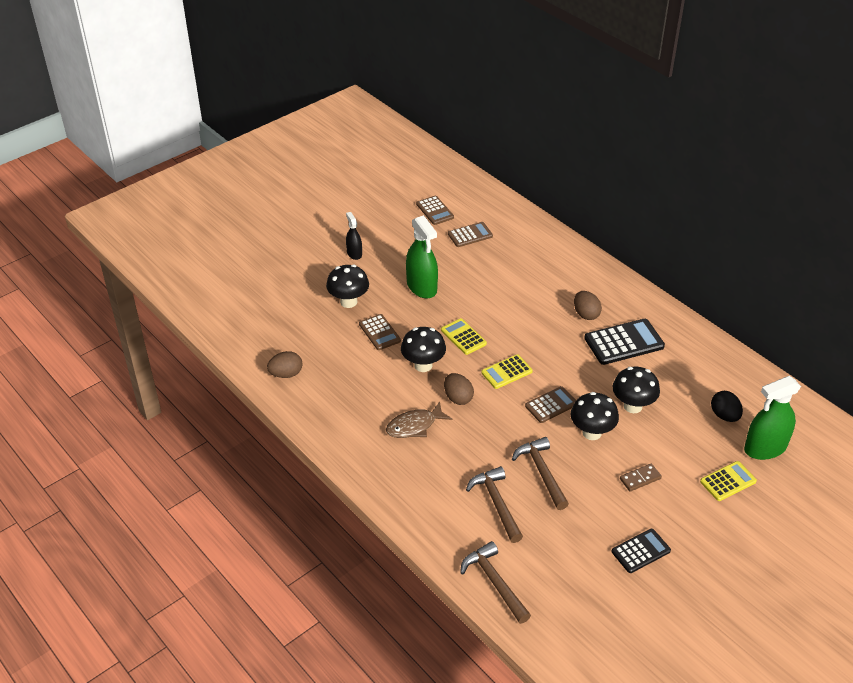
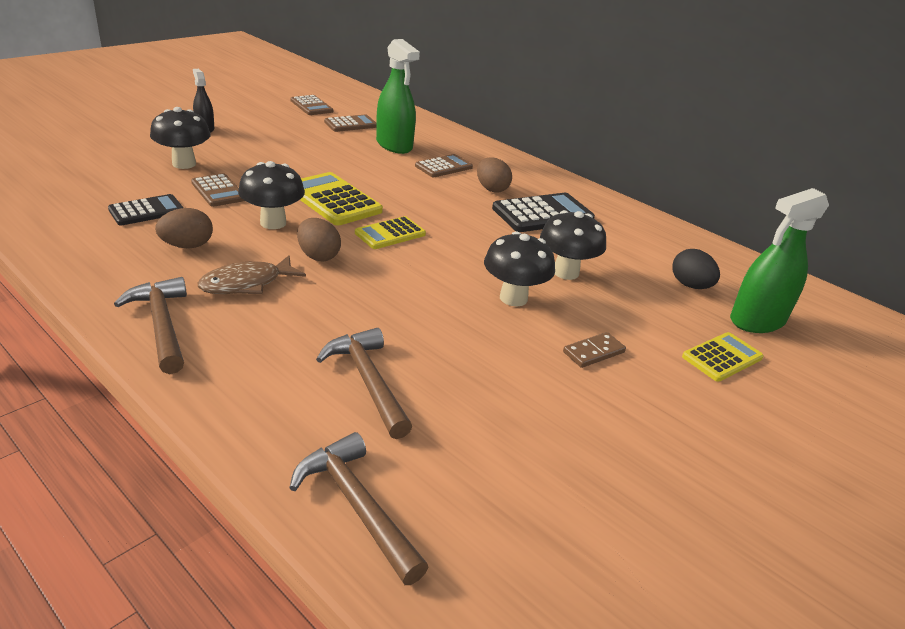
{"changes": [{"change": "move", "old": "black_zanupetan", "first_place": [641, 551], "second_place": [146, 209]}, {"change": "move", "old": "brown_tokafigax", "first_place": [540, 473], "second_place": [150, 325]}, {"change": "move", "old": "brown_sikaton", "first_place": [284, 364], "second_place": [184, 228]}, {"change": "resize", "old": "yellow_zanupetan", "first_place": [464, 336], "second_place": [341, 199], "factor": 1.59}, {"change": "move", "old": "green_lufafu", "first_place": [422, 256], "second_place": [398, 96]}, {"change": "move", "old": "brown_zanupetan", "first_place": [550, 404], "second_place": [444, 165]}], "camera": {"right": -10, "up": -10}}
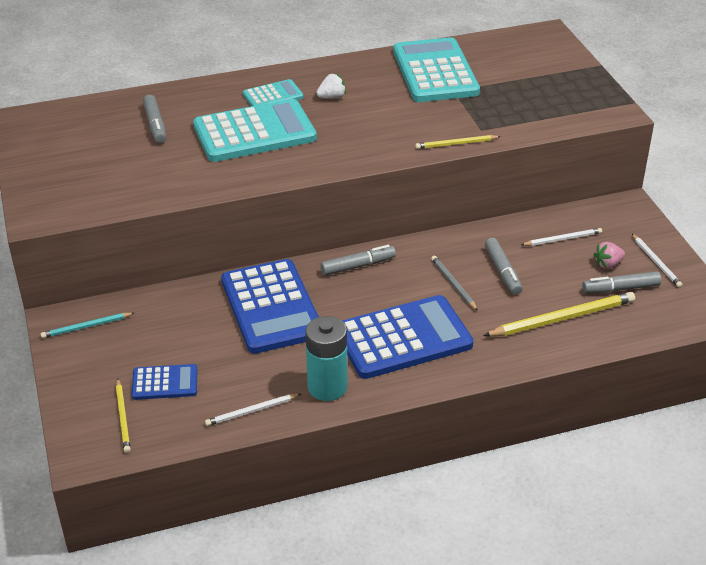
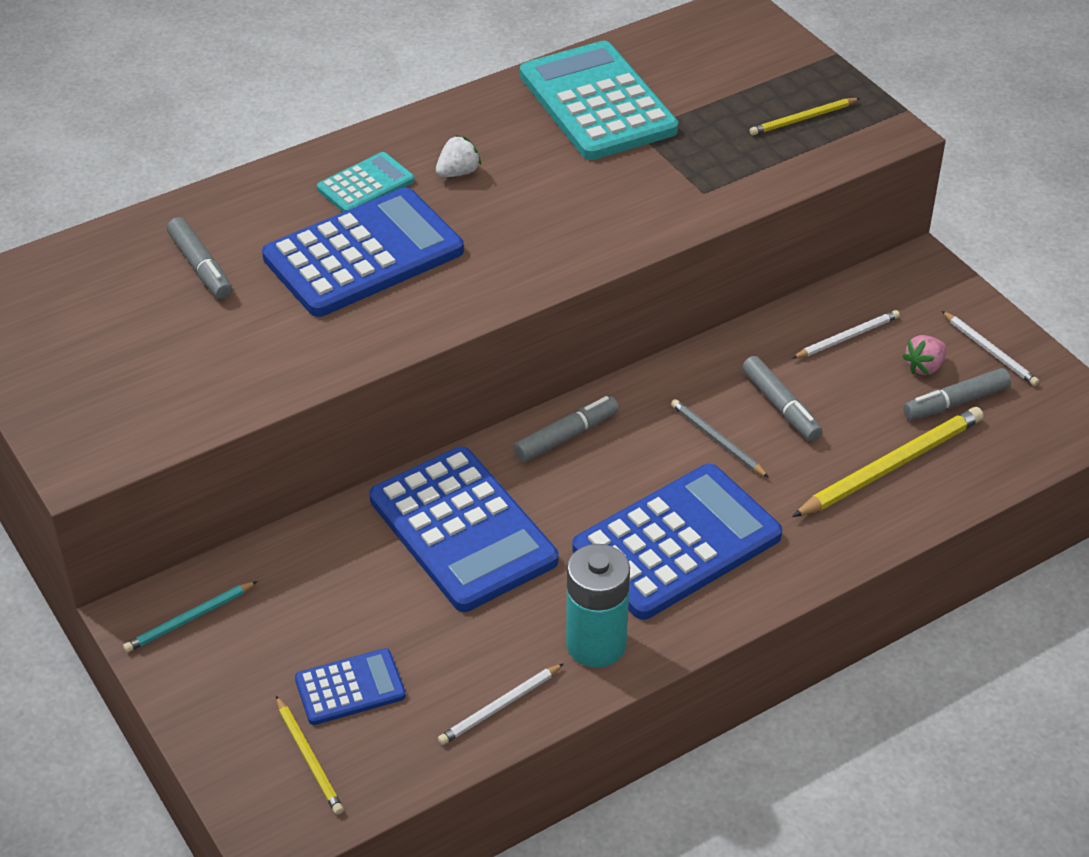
{"changes": [{"change": "recolor", "old": "turquoise_zanupetan", "new": "blue_zanupetan", "first_place": [255, 130], "second_place": [363, 252]}, {"change": "move", "old": "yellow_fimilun", "first_place": [458, 142], "second_place": [805, 116]}], "camera": {"right": -15, "up": 5}}
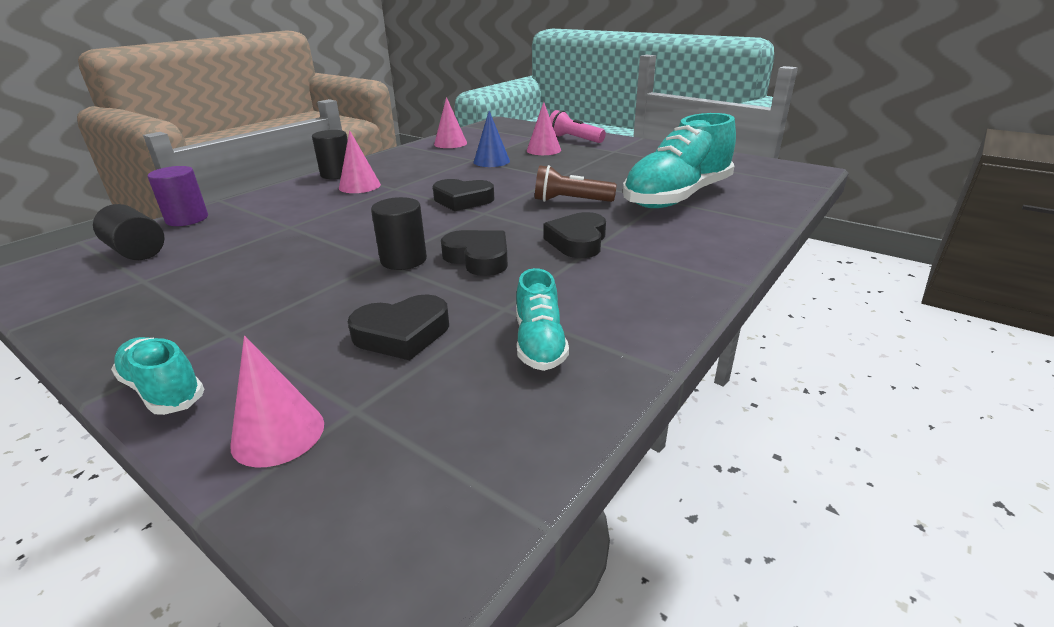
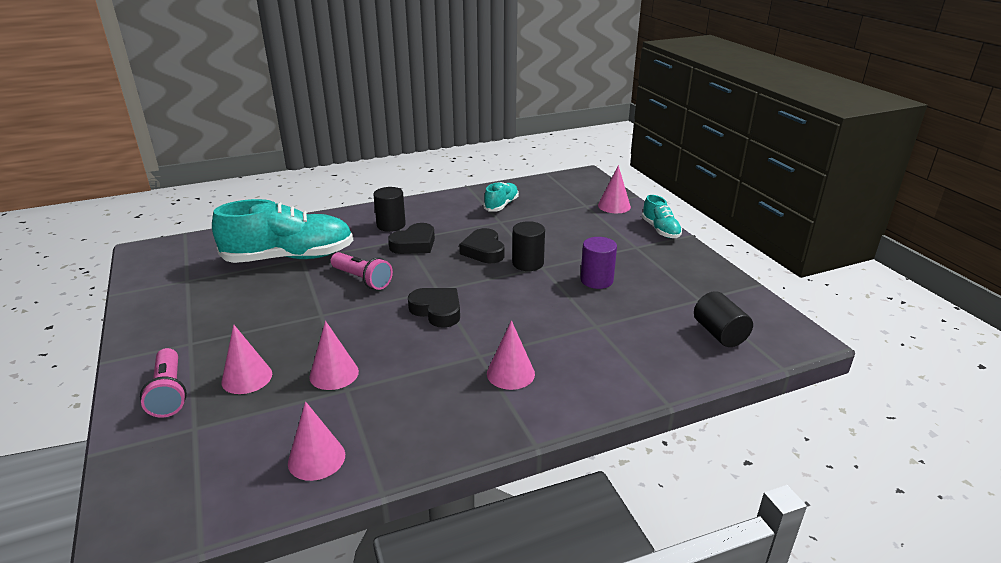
{"changes": [{"change": "recolor", "old": "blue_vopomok", "new": "pink_vopomok", "first_place": [491, 139], "second_place": [334, 355]}, {"change": "recolor", "old": "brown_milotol", "new": "pink_milotol", "first_place": [576, 183], "second_place": [362, 271]}, {"change": "move", "old": "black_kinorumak", "first_place": [330, 154], "second_place": [389, 209]}, {"change": "move", "old": "purple_kinorumak", "first_place": [177, 196], "second_place": [598, 263]}, {"change": "delete", "old": "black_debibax", "first_place": [398, 327]}], "camera": {"right": -150, "up": 0}}
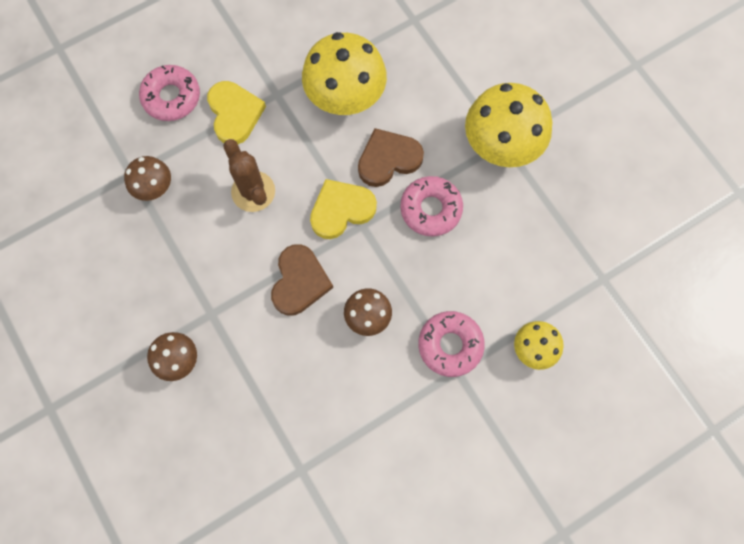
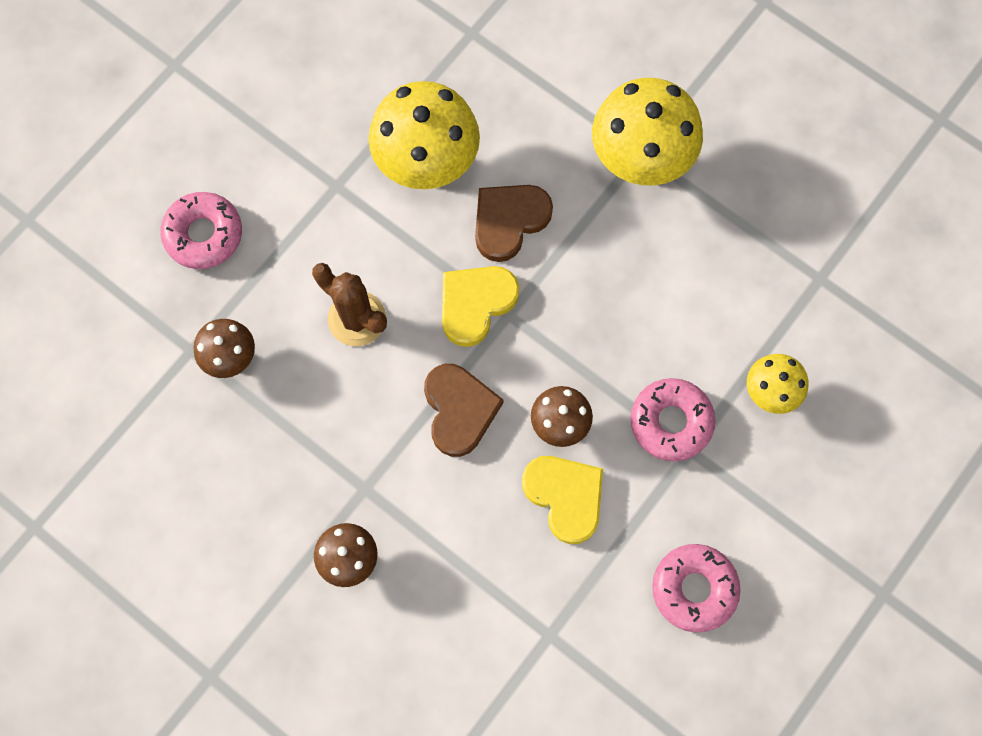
{"changes": [{"change": "move", "old": "yellow_debibax", "first_place": [236, 112], "second_place": [562, 500]}, {"change": "move", "old": "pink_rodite", "first_place": [431, 206], "second_place": [696, 588]}], "camera": {"right": -20, "up": 0}}
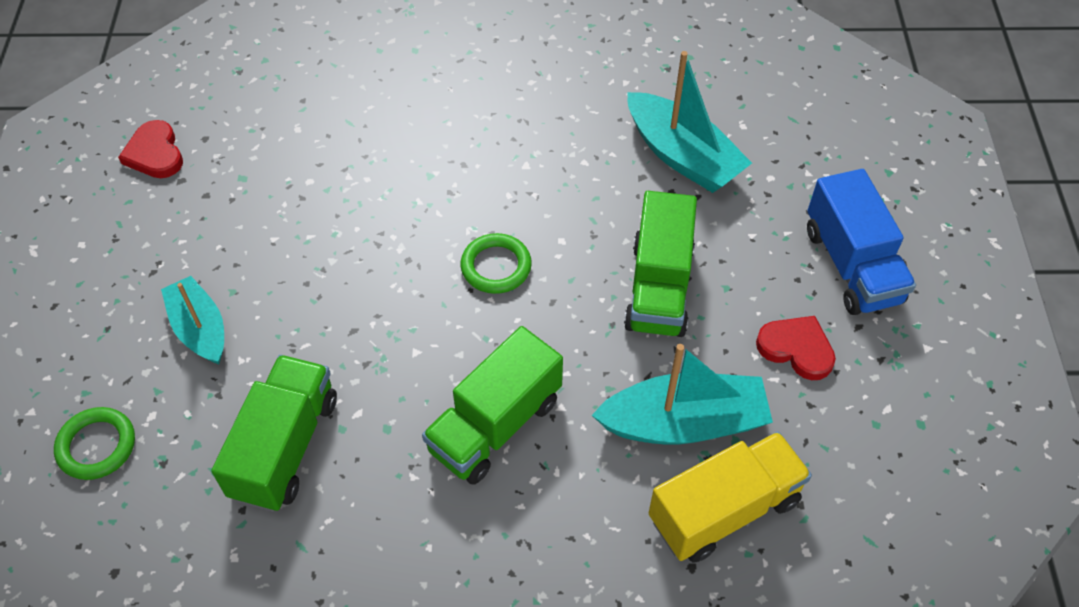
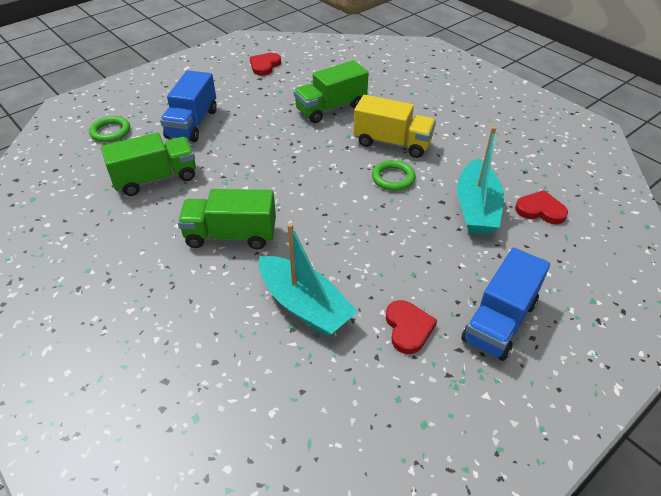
{"changes": [{"change": "replace", "old": "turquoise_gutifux", "new": "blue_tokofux", "first_place": [192, 320], "second_place": [188, 106]}, {"change": "move", "old": "green_tokofux", "first_place": [660, 264], "second_place": [331, 91]}, {"change": "move", "old": "yellow_tokofux", "first_place": [730, 497], "second_place": [394, 126]}, {"change": "move", "old": "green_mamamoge", "first_place": [496, 263], "second_place": [394, 175]}, {"change": "insert", "new": "red_debibax", "second_place": [541, 207]}], "camera": {"right": 50, "up": -10}}
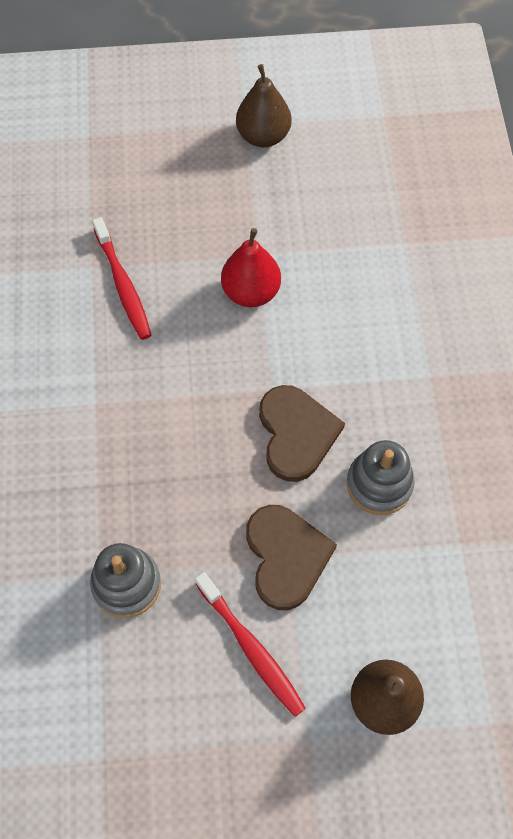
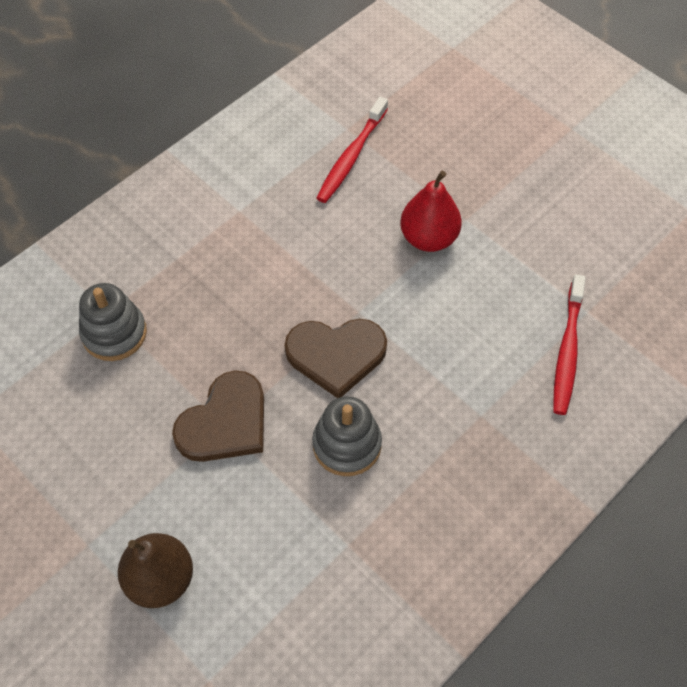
{"changes": [{"change": "rotate", "old": "brown_debibax", "first_place": [302, 433], "second_place": [335, 358], "degrees": 45}, {"change": "move", "old": "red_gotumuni", "first_place": [250, 644], "second_place": [569, 344]}, {"change": "delete", "old": "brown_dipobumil", "first_place": [263, 105]}], "camera": {"right": 50, "up": -5}}
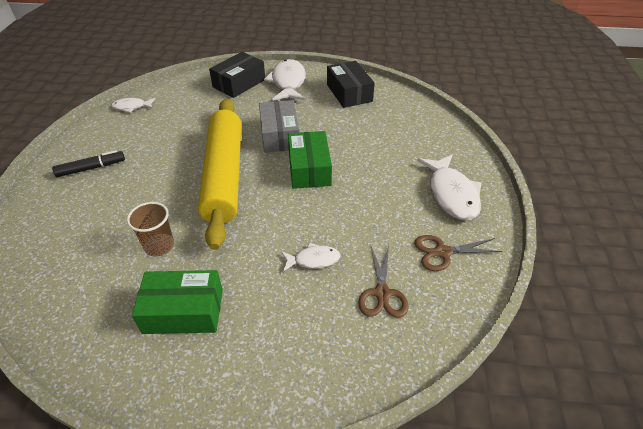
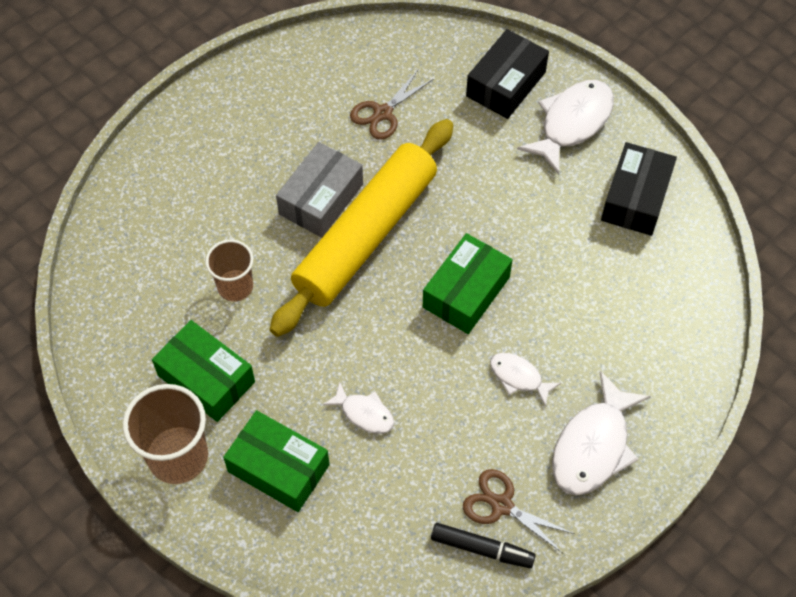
{"changes": [{"change": "insert", "new": "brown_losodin", "second_place": [165, 434]}, {"change": "insert", "new": "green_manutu", "second_place": [276, 461]}, {"change": "move", "old": "grey_manutu", "first_place": [279, 126], "second_place": [319, 190]}, {"change": "move", "old": "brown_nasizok", "first_place": [383, 281], "second_place": [392, 105]}, {"change": "move", "old": "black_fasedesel", "first_place": [88, 163], "second_place": [483, 545]}, {"change": "rotate", "old": "black_manutu", "first_place": [237, 75], "second_place": [507, 74], "degrees": -45}, {"change": "move", "old": "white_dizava", "first_place": [133, 105], "second_place": [525, 379]}], "camera": {"right": 40, "up": 15}}
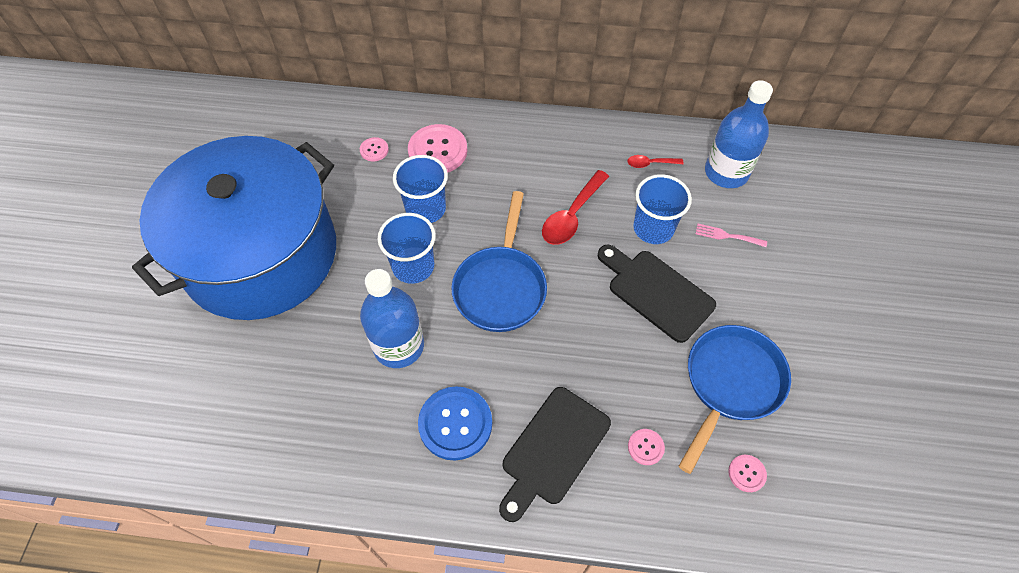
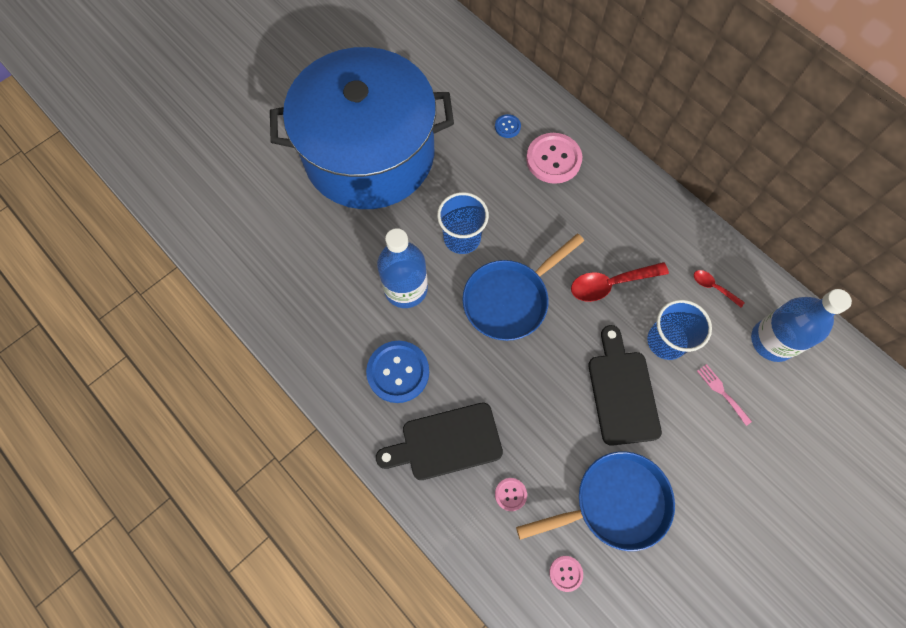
{"changes": [{"change": "recolor", "old": "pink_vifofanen", "new": "blue_vifofanen", "first_place": [374, 149], "second_place": [508, 126]}, {"change": "delete", "old": "blue_losodin", "first_place": [420, 189]}], "camera": {"right": 40, "up": 10}}
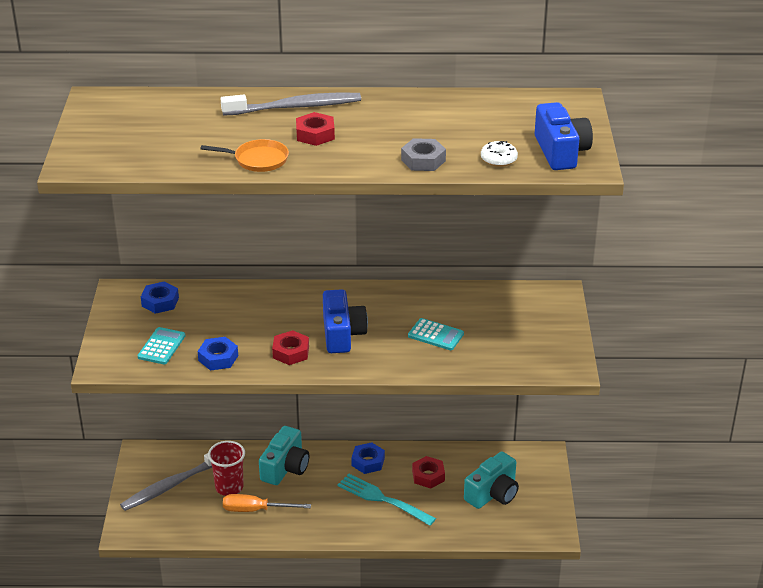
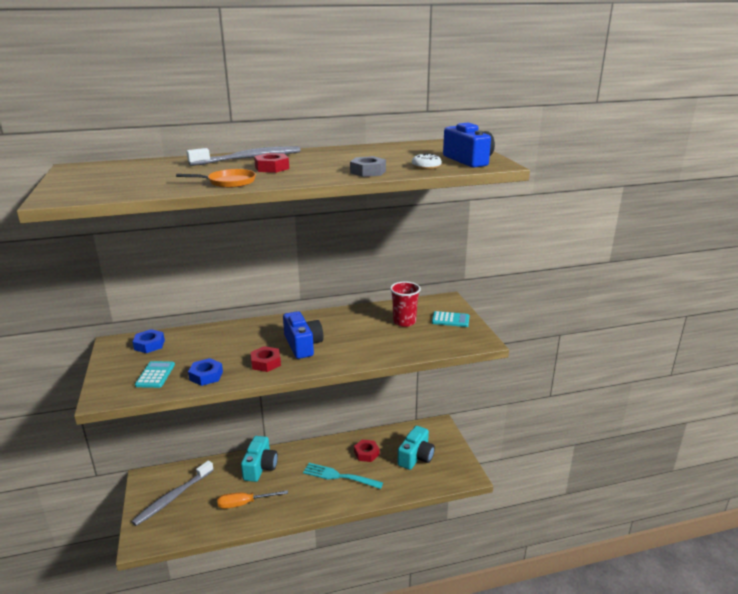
{"changes": [{"change": "move", "old": "red_losodin", "first_place": [226, 468], "second_place": [405, 304]}, {"change": "move", "old": "turquoise_zanupetan", "first_place": [436, 334], "second_place": [450, 319]}, {"change": "delete", "old": "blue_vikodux", "first_place": [368, 458]}], "camera": {"right": -15, "up": -10}}
